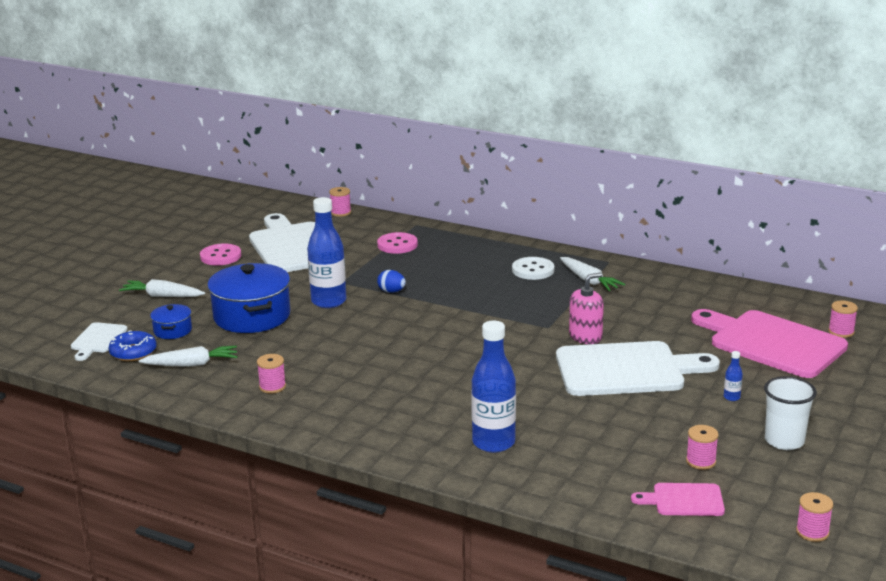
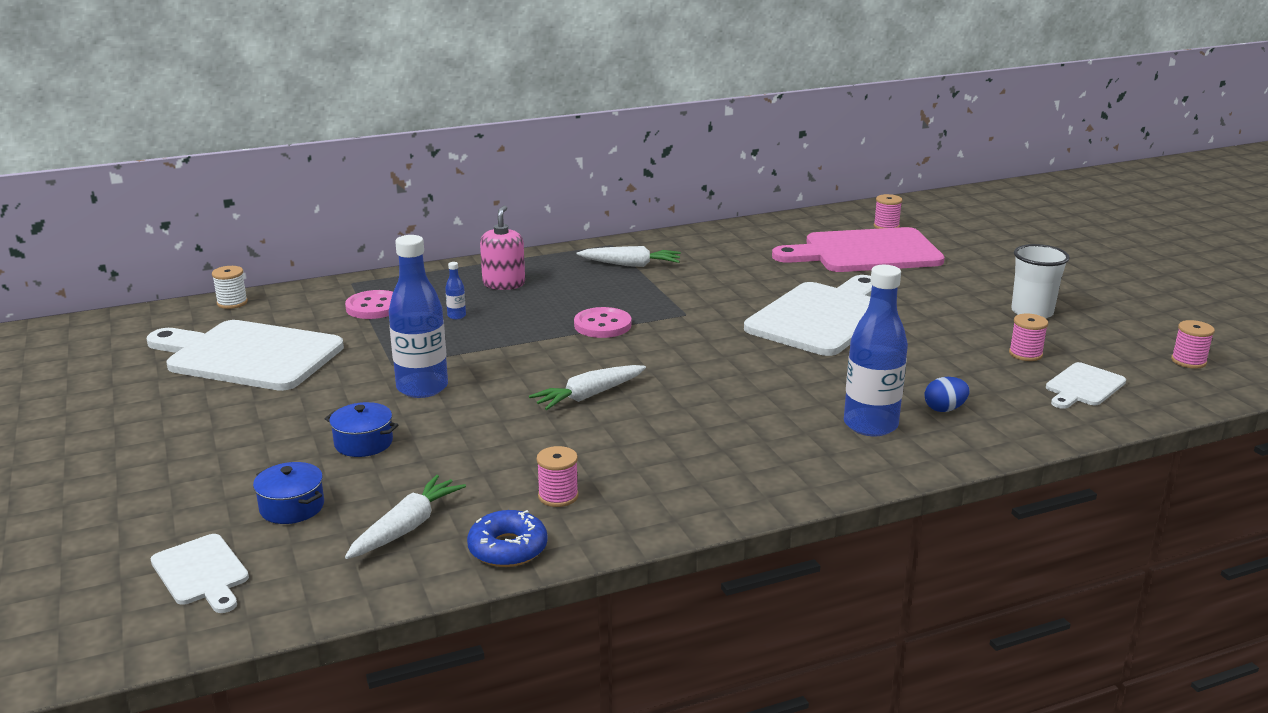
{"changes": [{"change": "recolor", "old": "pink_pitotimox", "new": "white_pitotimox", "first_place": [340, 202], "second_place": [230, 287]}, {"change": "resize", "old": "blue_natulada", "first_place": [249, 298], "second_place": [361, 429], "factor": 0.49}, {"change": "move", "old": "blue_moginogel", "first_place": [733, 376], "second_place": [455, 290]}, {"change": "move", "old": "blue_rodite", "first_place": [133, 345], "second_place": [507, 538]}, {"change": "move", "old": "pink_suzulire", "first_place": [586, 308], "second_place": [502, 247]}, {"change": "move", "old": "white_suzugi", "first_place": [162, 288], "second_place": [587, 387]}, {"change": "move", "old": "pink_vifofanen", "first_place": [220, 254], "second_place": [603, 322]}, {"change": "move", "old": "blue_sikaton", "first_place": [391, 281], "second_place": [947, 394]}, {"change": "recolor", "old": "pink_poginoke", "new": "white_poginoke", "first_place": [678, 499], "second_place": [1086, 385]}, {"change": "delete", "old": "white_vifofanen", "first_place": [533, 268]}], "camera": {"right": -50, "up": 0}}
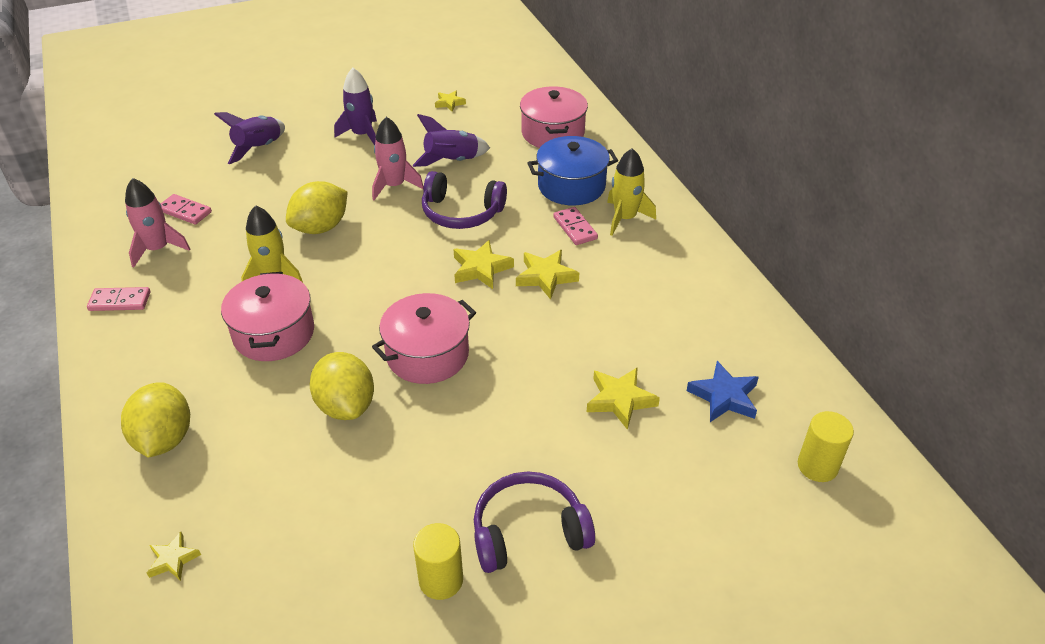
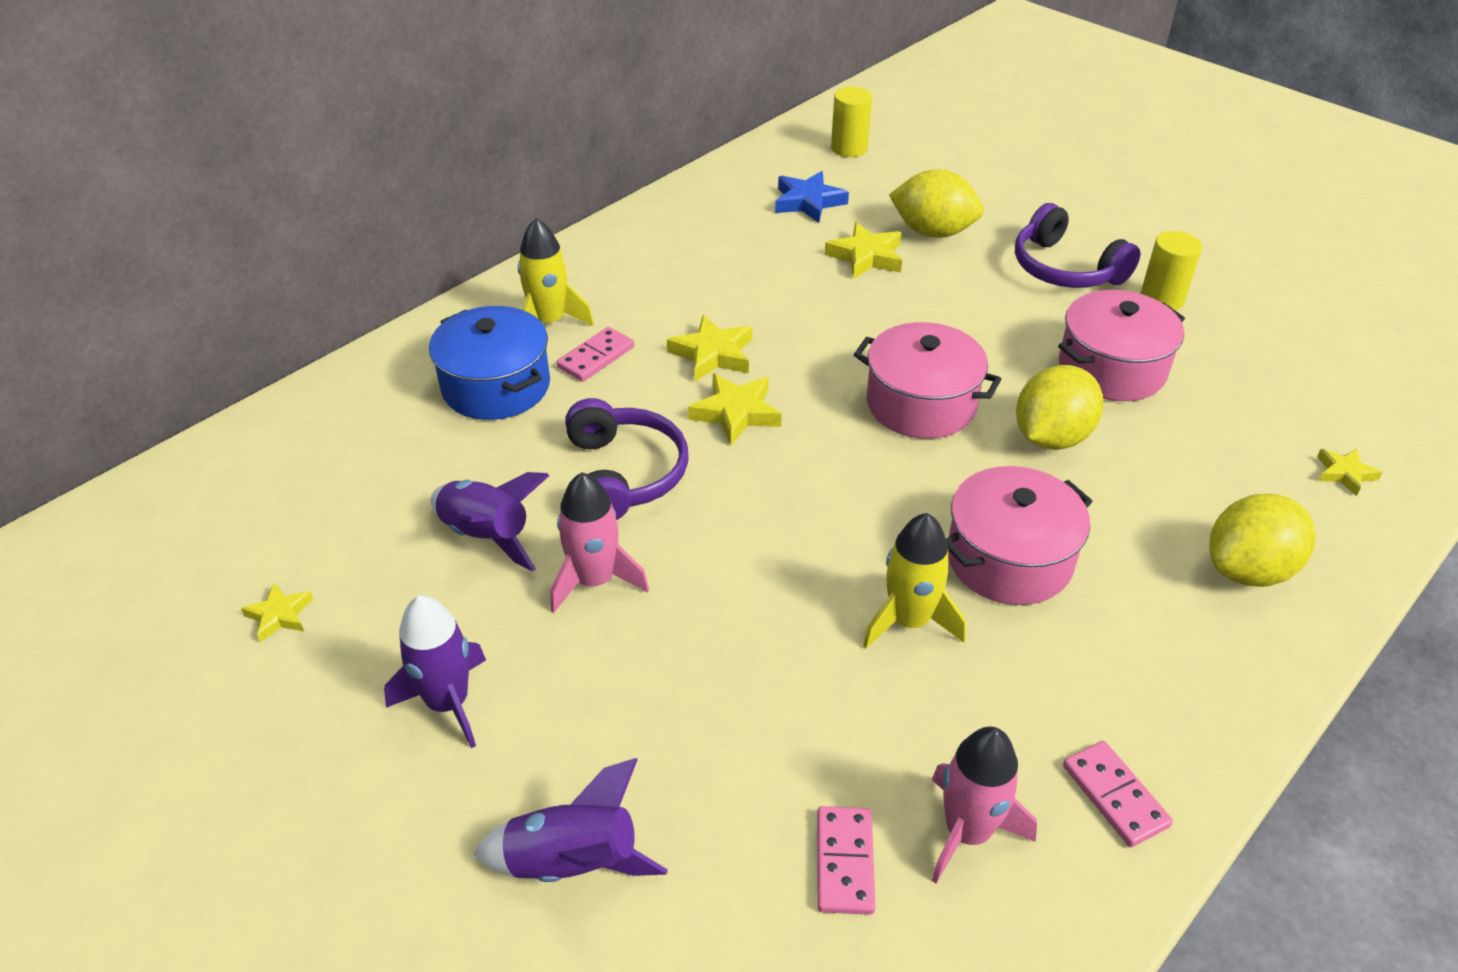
{"changes": [{"change": "move", "old": "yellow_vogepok", "first_place": [317, 207], "second_place": [936, 203]}, {"change": "move", "old": "pink_natulada", "first_place": [554, 117], "second_place": [1121, 345]}], "camera": {"right": -115, "up": 0}}
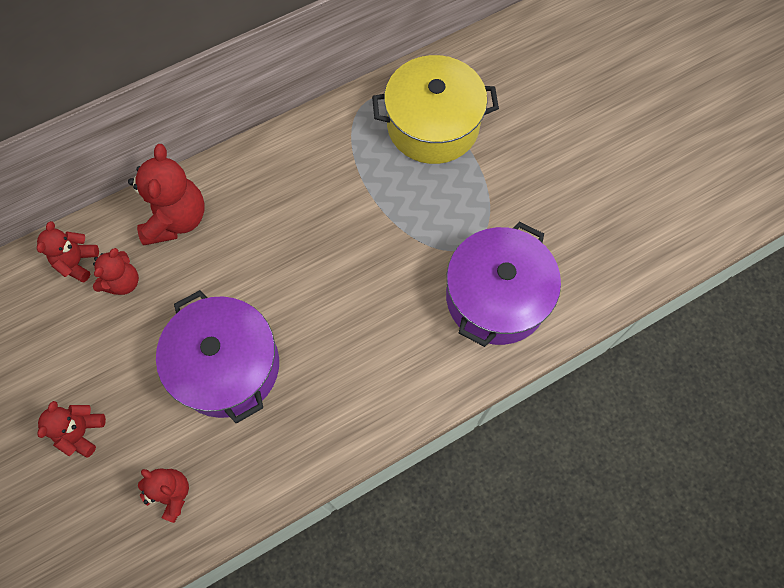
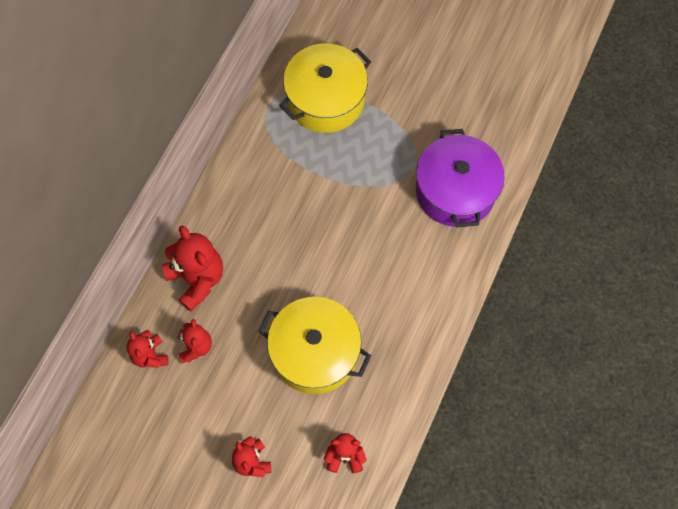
{"changes": [{"change": "recolor", "old": "purple_natulada", "new": "yellow_natulada", "first_place": [217, 357], "second_place": [314, 345]}], "camera": {"right": -35, "up": 0}}
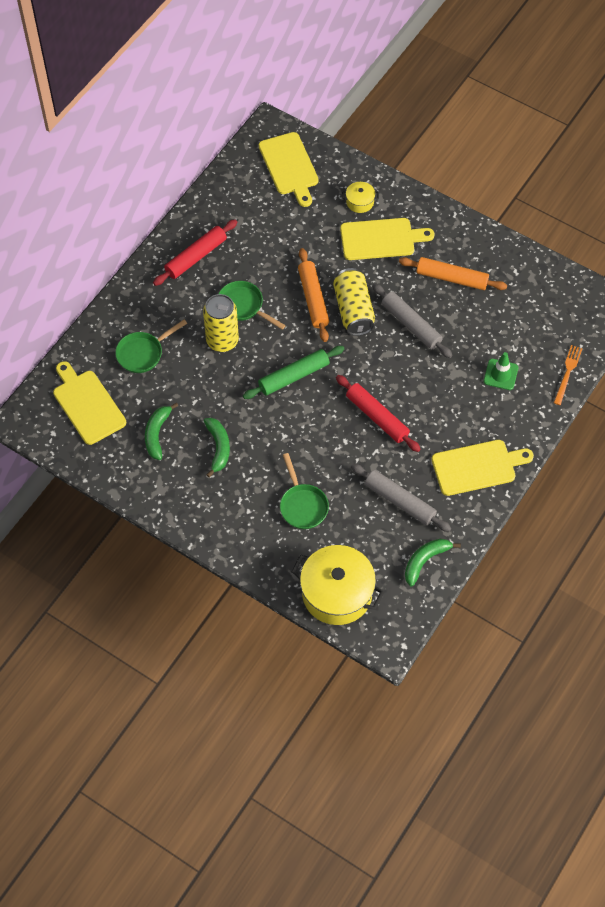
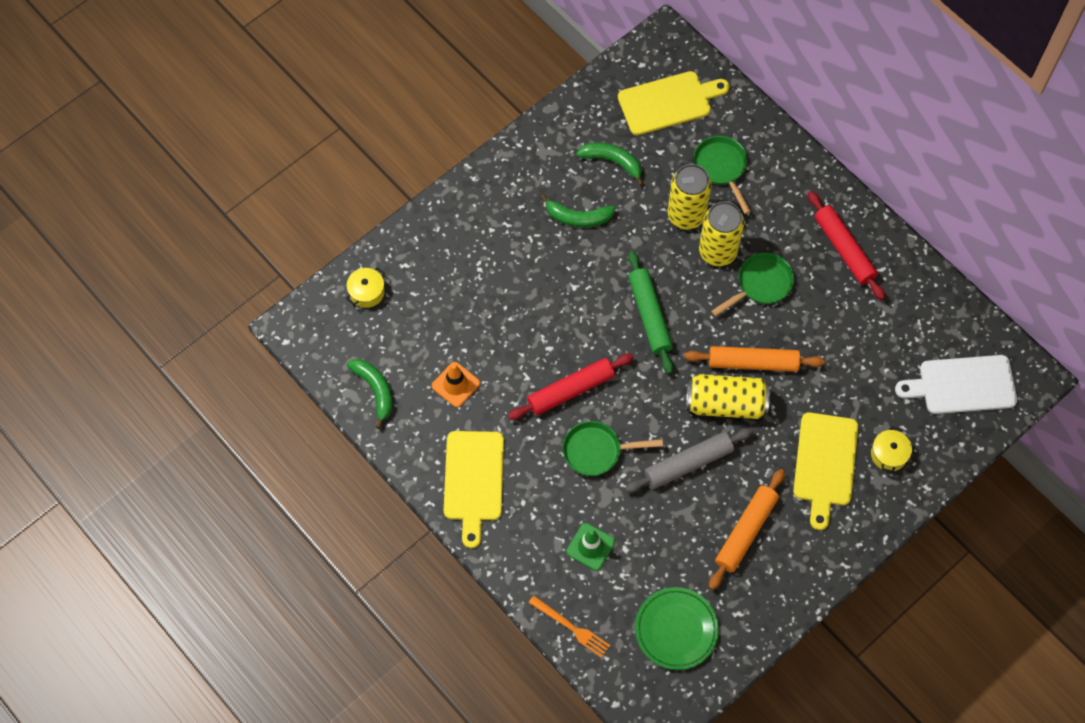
{"changes": [{"change": "resize", "old": "yellow_natulada", "first_place": [337, 585], "second_place": [365, 287], "factor": 0.45}, {"change": "replace", "old": "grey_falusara", "new": "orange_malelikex", "first_place": [401, 498], "second_place": [456, 384]}, {"change": "move", "old": "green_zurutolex", "first_place": [304, 491], "second_place": [613, 448]}, {"change": "insert", "new": "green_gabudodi", "second_place": [677, 628]}, {"change": "insert", "new": "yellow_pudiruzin", "second_place": [689, 197]}, {"change": "recolor", "old": "yellow_poginoke", "new": "white_poginoke", "first_place": [289, 169], "second_place": [956, 384]}], "camera": {"right": 105, "up": 5}}
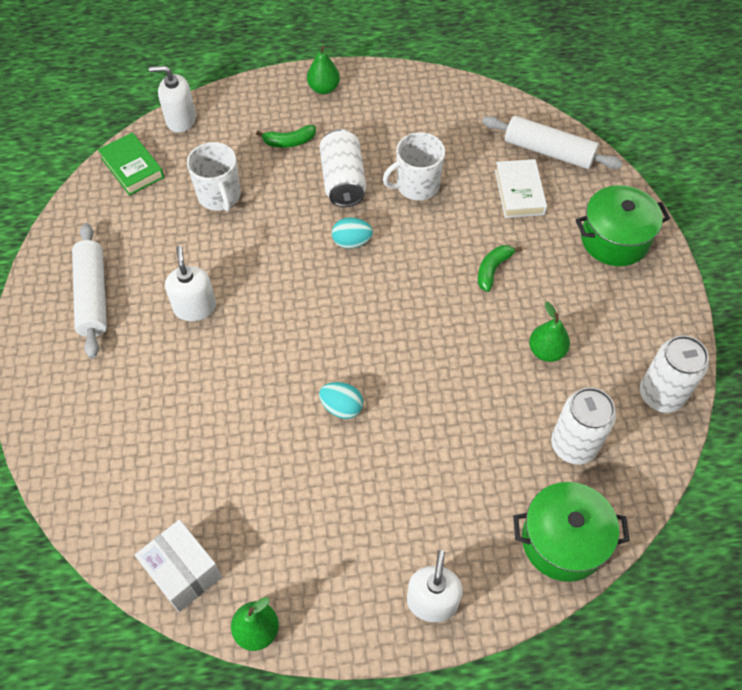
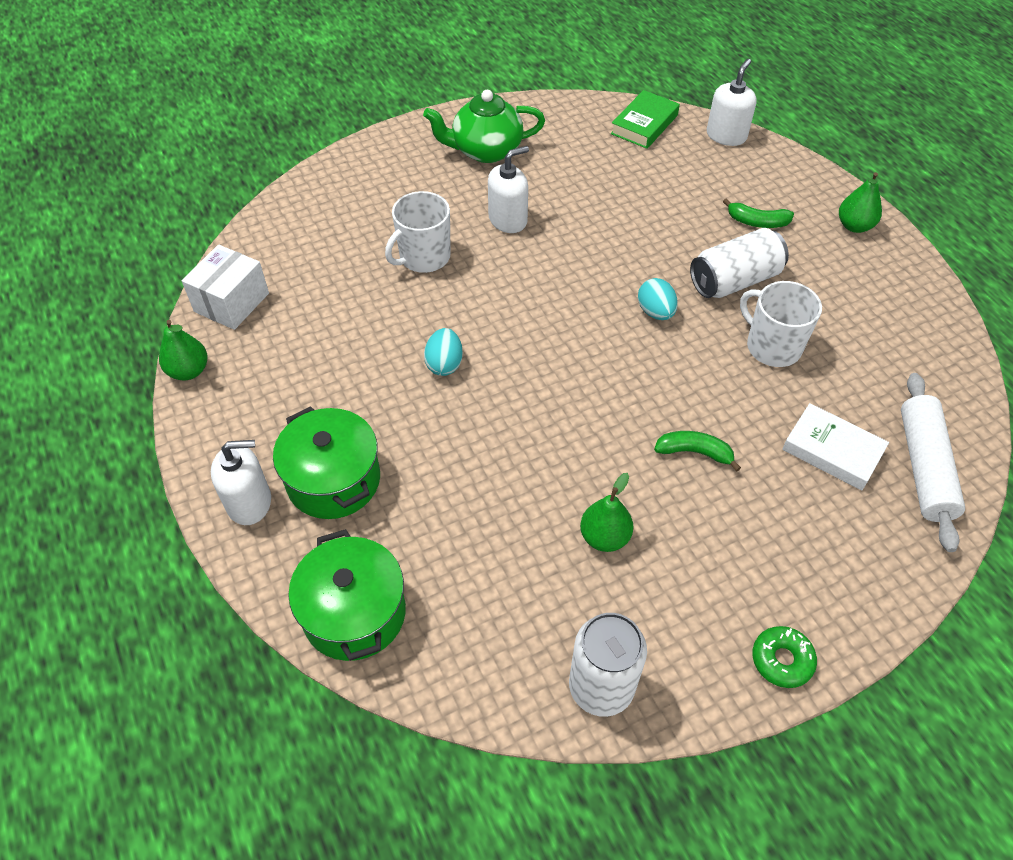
{"changes": [{"change": "move", "old": "green_natulada", "first_place": [623, 225], "second_place": [326, 462]}, {"change": "move", "old": "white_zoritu", "first_place": [214, 177], "second_place": [418, 232]}, {"change": "replace", "old": "white_falusara", "new": "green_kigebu", "first_place": [89, 291], "second_place": [484, 126]}, {"change": "rotate", "old": "white_suzulire", "first_place": [172, 99], "second_place": [732, 102], "degrees": 45}, {"change": "rotate", "old": "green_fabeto", "first_place": [286, 136], "second_place": [758, 213], "degrees": -45}, {"change": "insert", "new": "green_rodite", "second_place": [784, 657]}, {"change": "rotate", "old": "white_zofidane", "first_place": [521, 188], "second_place": [835, 446], "degrees": 60}, {"change": "delete", "old": "white_pudiruzin", "first_place": [583, 426]}], "camera": {"right": 70, "up": -5}}
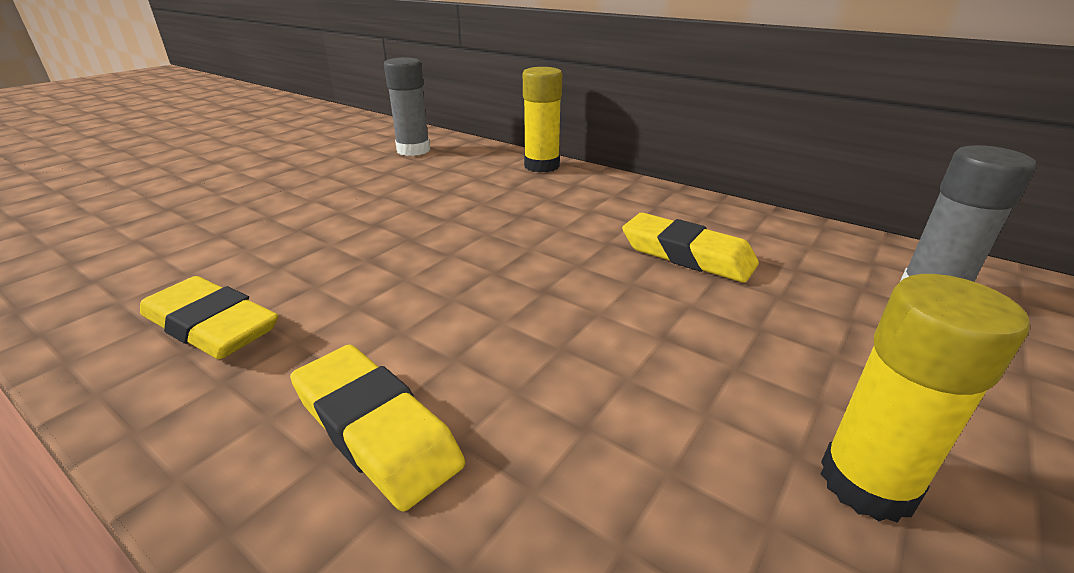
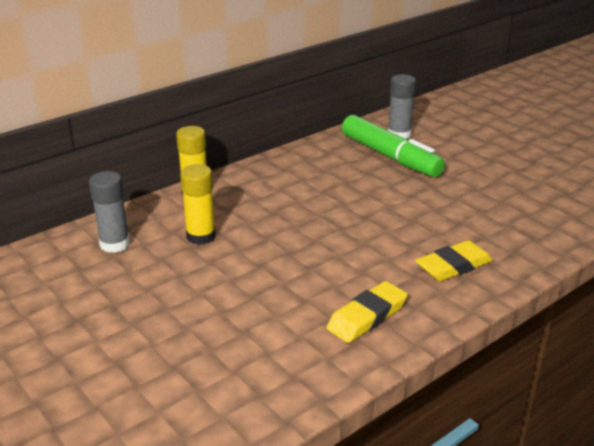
{"changes": [{"change": "move", "old": "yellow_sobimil", "first_place": [925, 398], "second_place": [198, 204]}, {"change": "insert", "new": "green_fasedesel", "second_place": [393, 146]}, {"change": "delete", "old": "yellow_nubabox", "first_place": [690, 248]}], "camera": {"right": -75, "up": 0}}
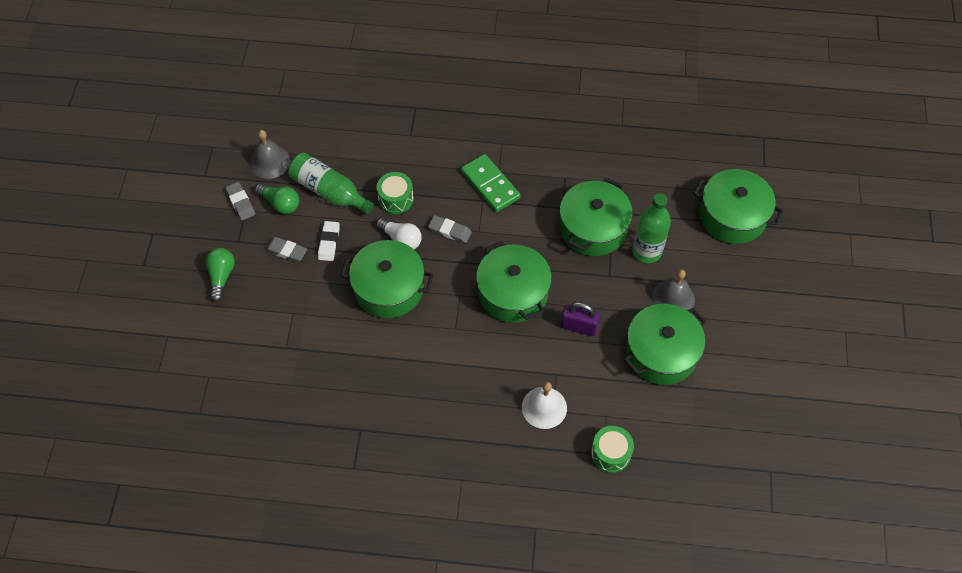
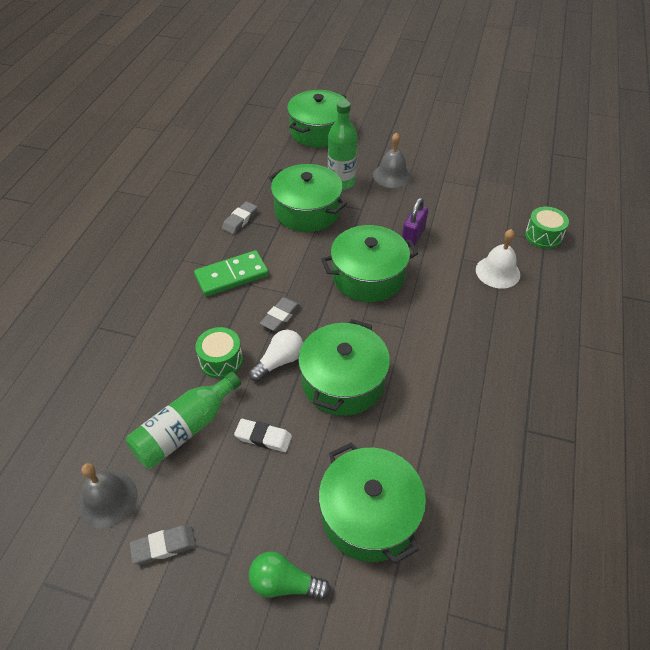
{"changes": [{"change": "move", "old": "grey_nubabox", "first_place": [286, 249], "second_place": [239, 217]}, {"change": "move", "old": "green_natulada", "first_place": [665, 344], "second_place": [372, 503]}, {"change": "delete", "old": "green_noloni", "first_place": [277, 198]}], "camera": {"right": -80, "up": -10}}
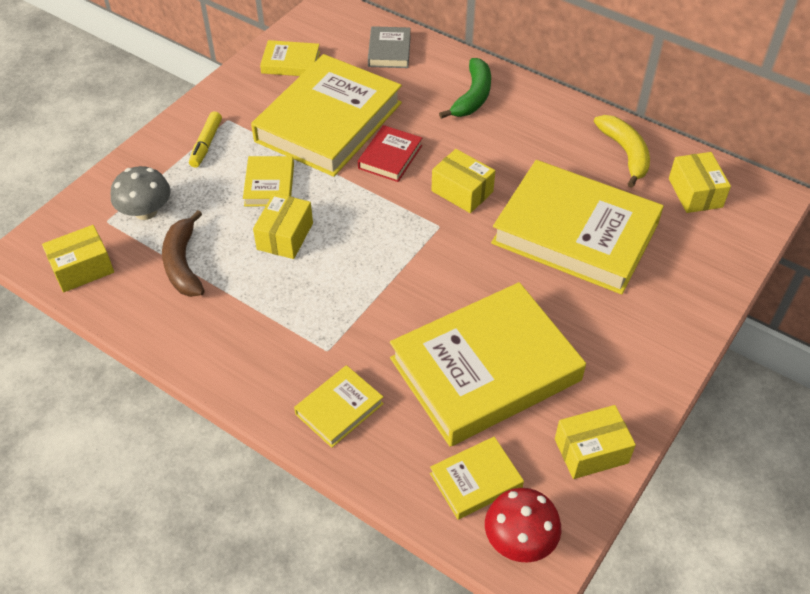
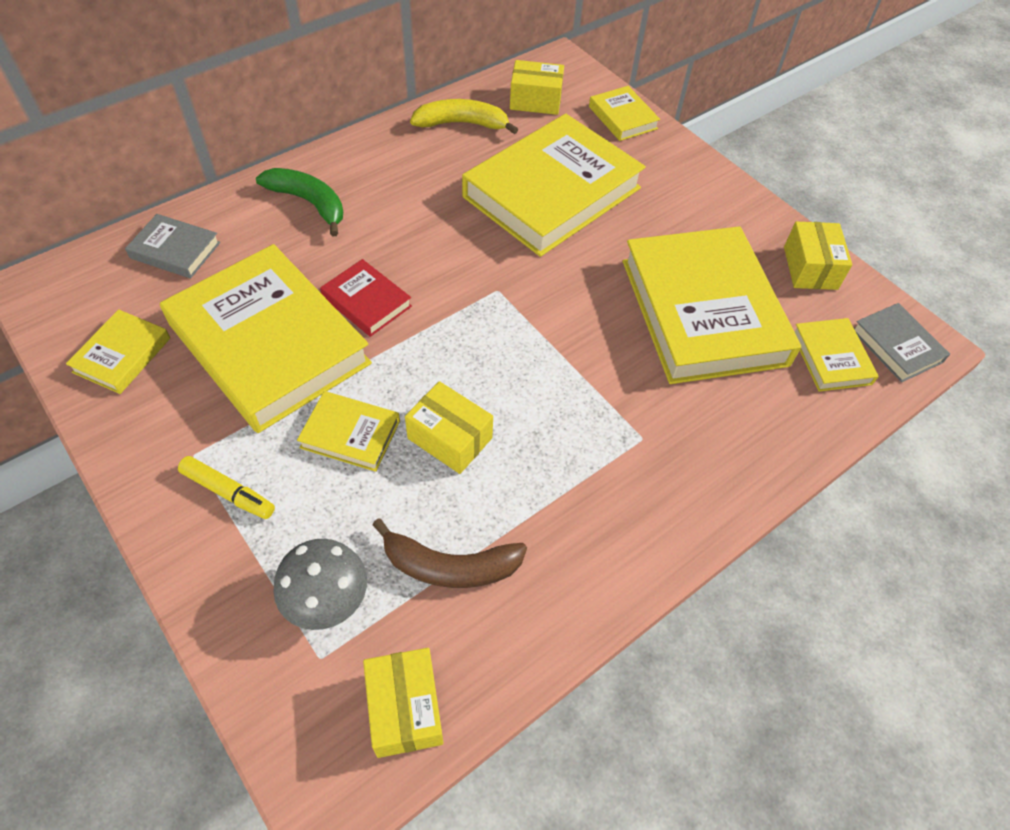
{"changes": [{"change": "move", "old": "yellow_zofidane", "first_place": [339, 406], "second_place": [624, 113]}, {"change": "replace", "old": "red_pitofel", "new": "grey_zofidane", "first_place": [523, 525], "second_place": [902, 343]}, {"change": "delete", "old": "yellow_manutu", "first_place": [463, 181]}], "camera": {"right": -75, "up": 5}}
